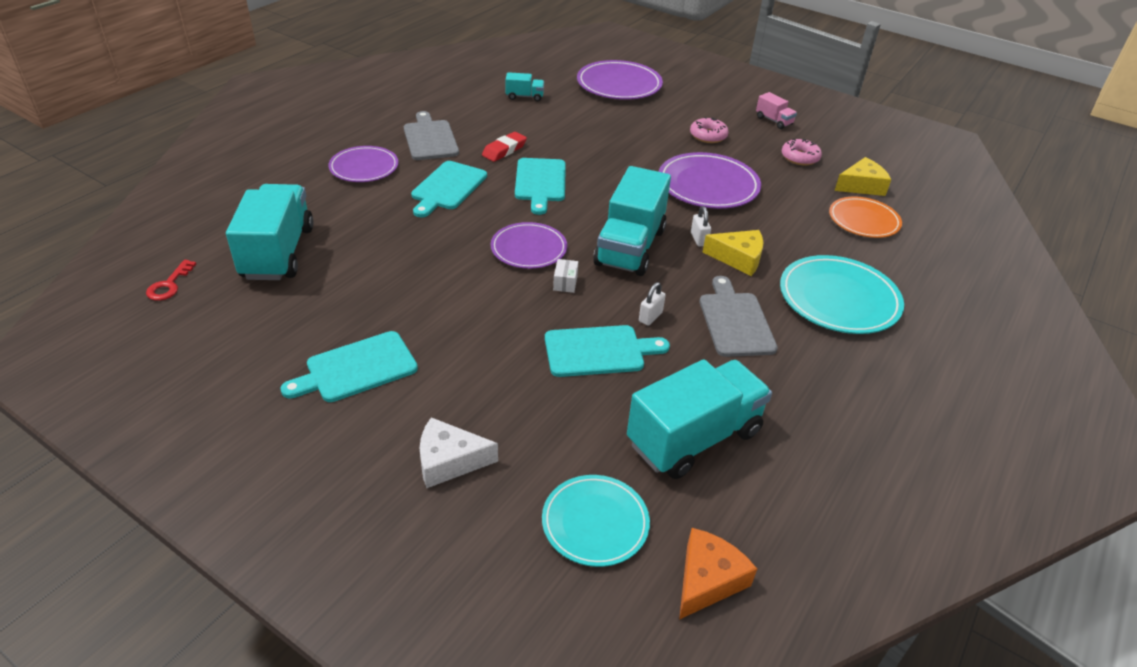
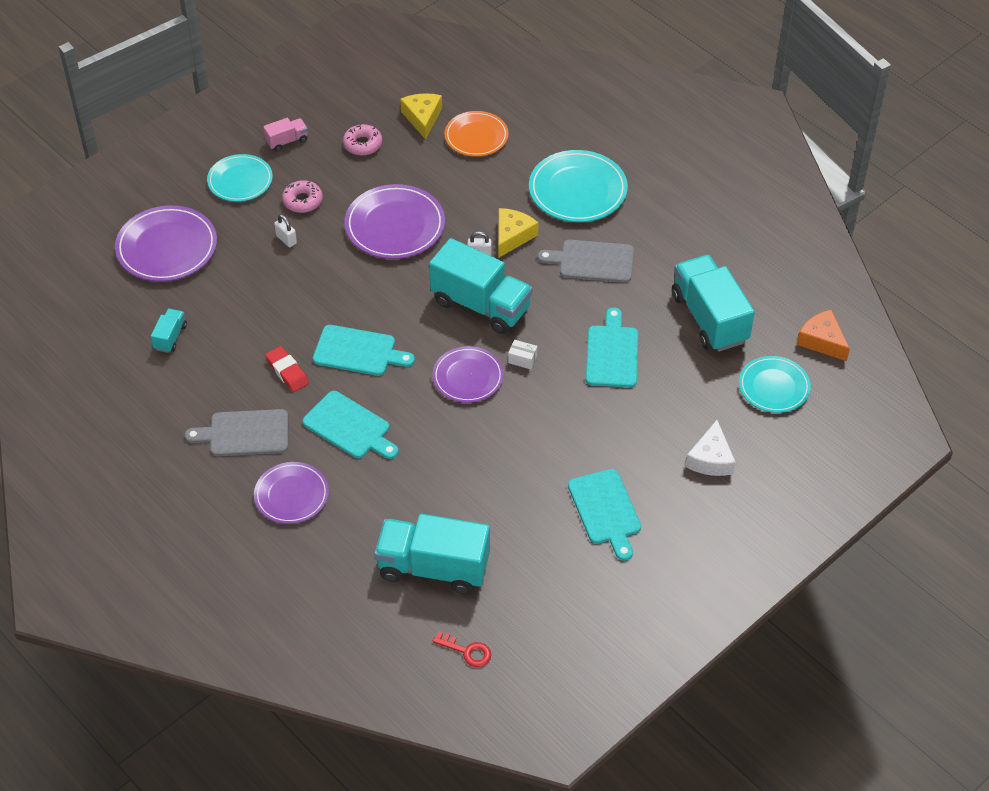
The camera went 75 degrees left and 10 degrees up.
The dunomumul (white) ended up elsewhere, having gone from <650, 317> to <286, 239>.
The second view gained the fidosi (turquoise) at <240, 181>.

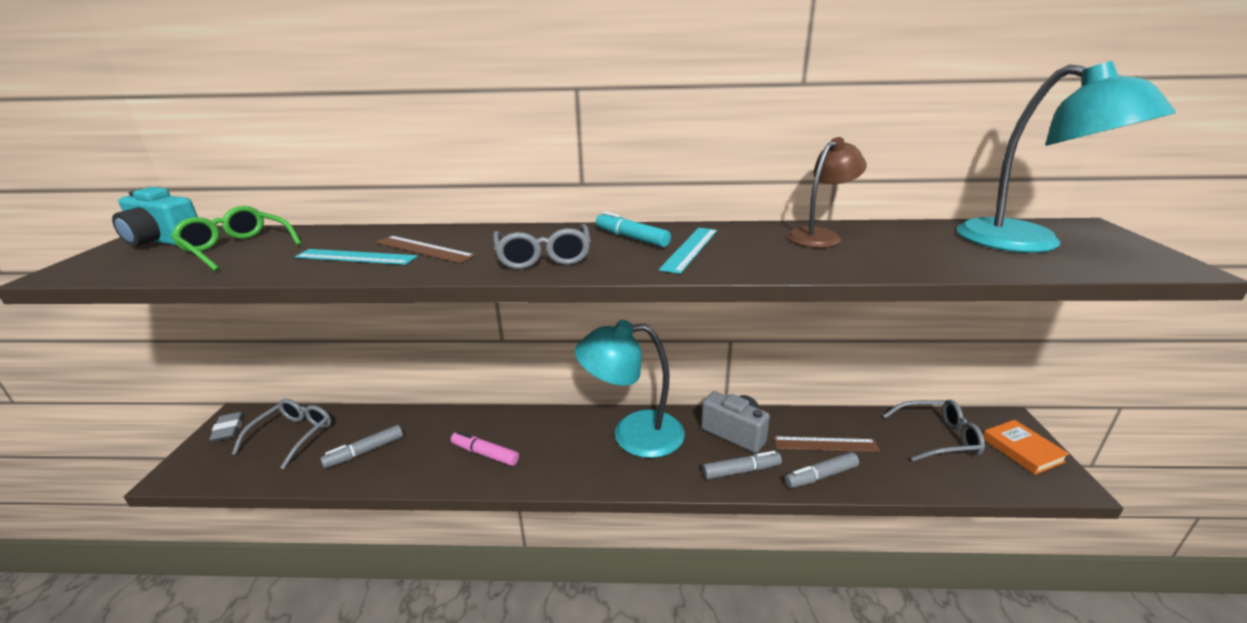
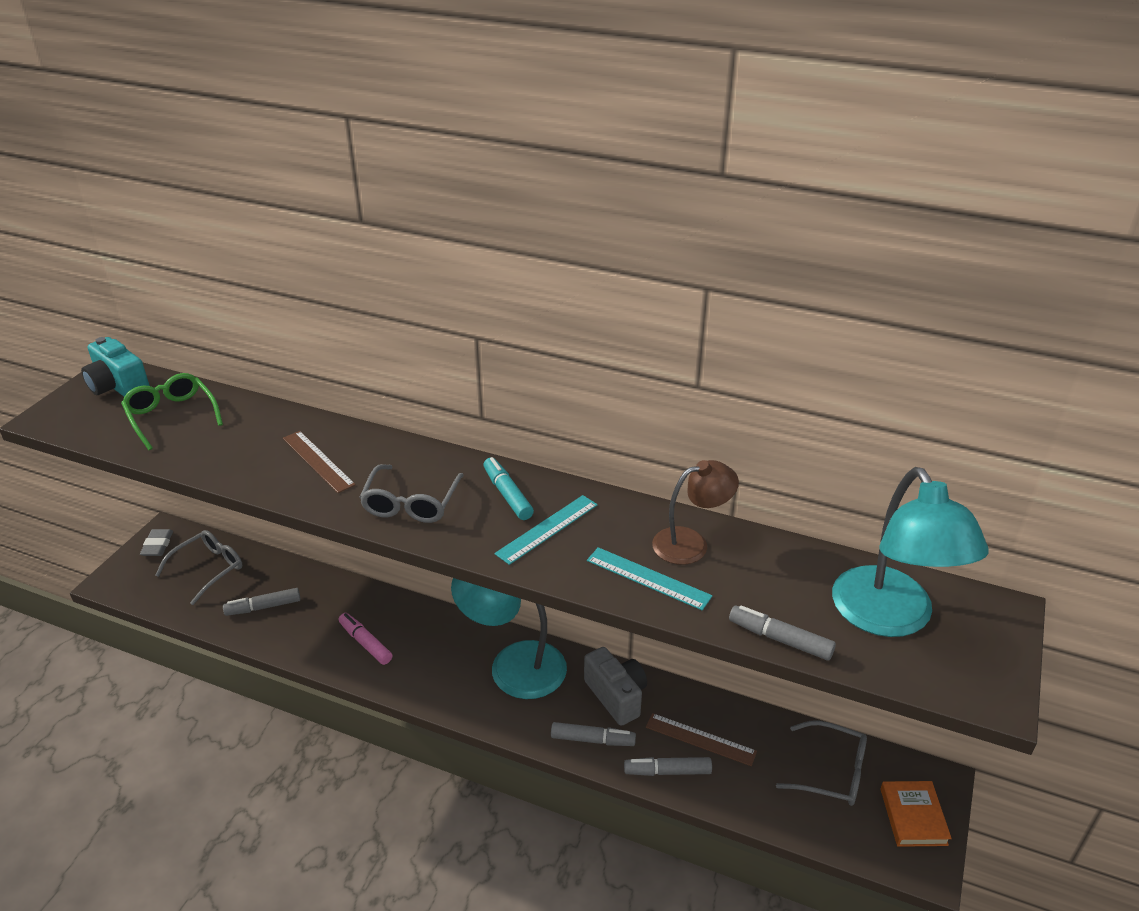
The camera went 20 degrees right and 10 degrees up.
The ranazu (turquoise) ended up elsewhere, having gone from <356, 257> to <648, 578>.
The second view gained the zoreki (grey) at <780, 639>.

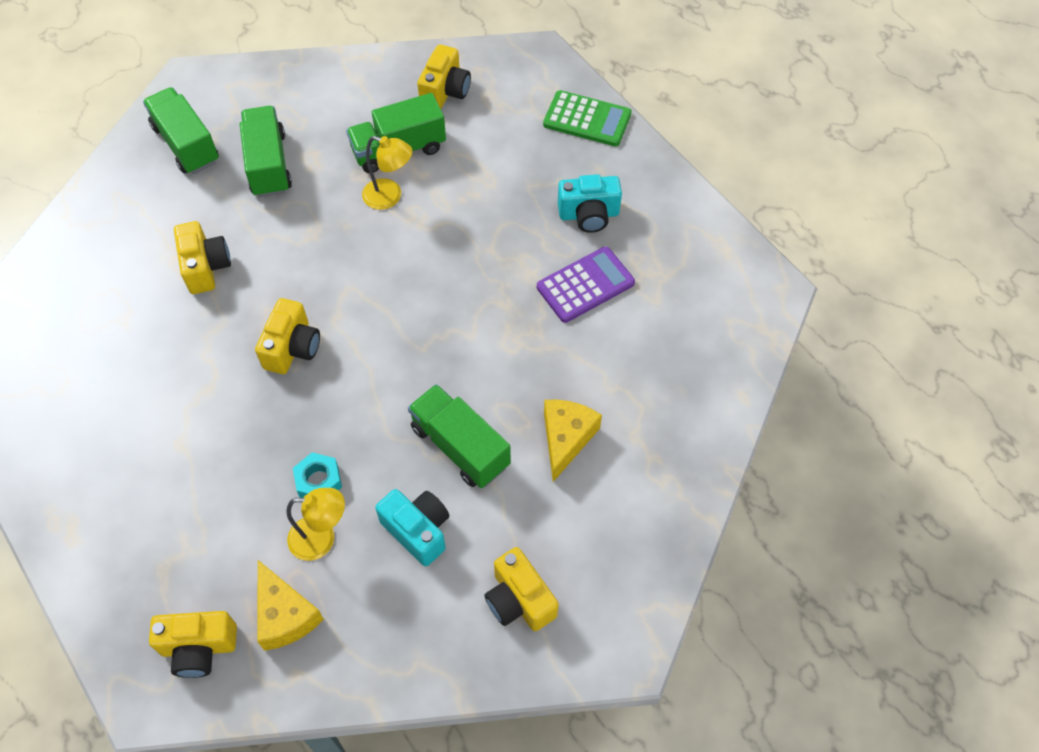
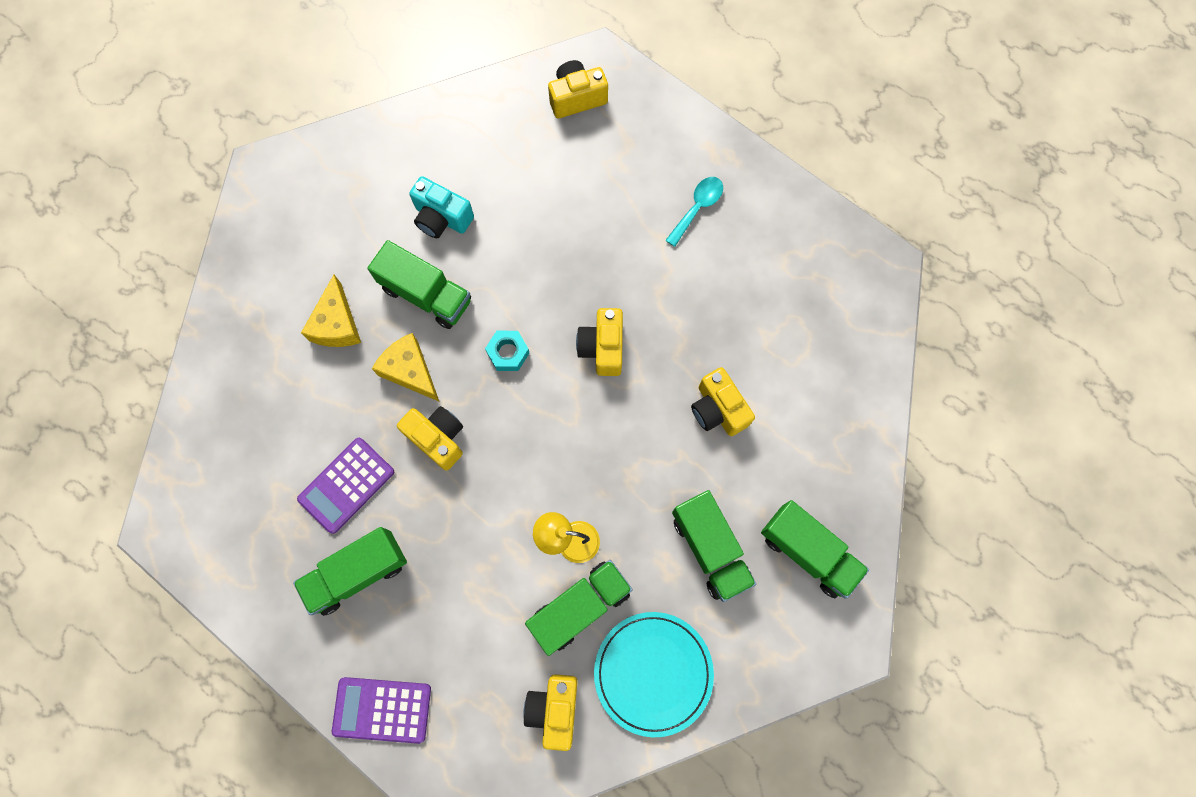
The camera went 165 degrees right and 15 degrees up.
What was the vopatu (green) at <587, 119> turned into the vopatu (purple) at <382, 709>.
Where the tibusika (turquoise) stood at <589, 215>, the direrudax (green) came to stand at <357, 573>.
The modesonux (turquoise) ended up elsewhere, having gone from <319, 481> to <508, 353>.
The second view lost the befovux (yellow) at <322, 539>.
The tibusika (yellow) ended up elsewhere, having gone from <519, 600> to <438, 438>.
The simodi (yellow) ended up elsewhere, having gone from <285, 615> to <410, 371>.
The second view gained the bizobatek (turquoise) at <697, 208>.
The second view gained the fidosi (turquoise) at <653, 673>.

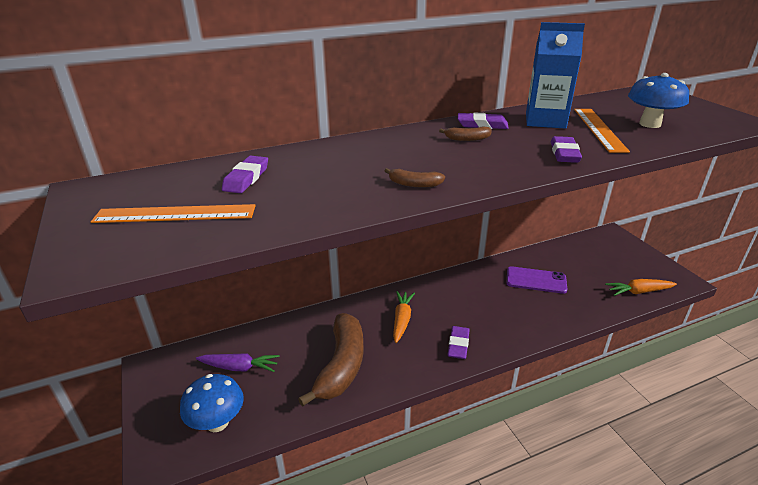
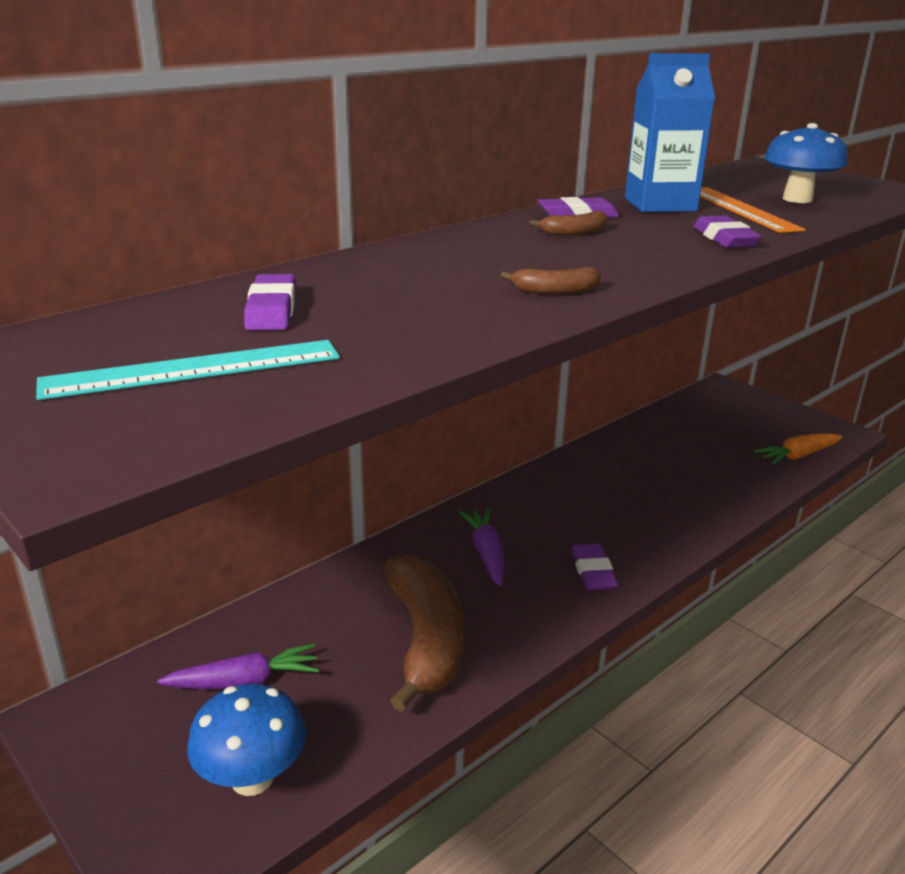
The camera went 20 degrees left and 5 degrees down.
What was the ranazu (orange) at <175, 214> turned into the ranazu (turquoise) at <193, 369>.
The second view lost the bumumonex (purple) at <536, 280>.
What was the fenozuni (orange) at <402, 319> turned into the fenozuni (purple) at <486, 553>.

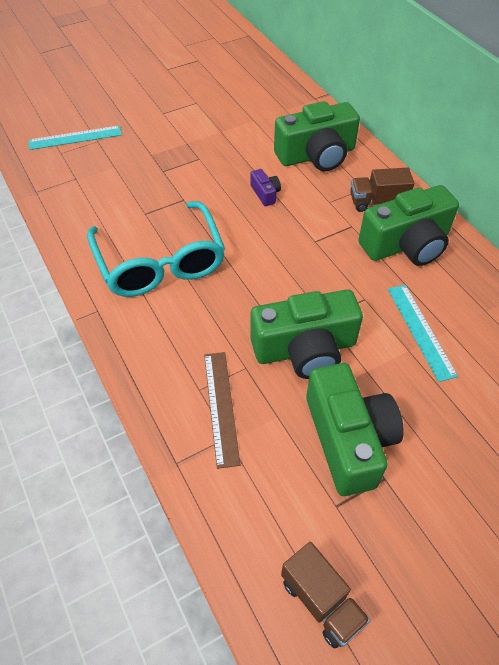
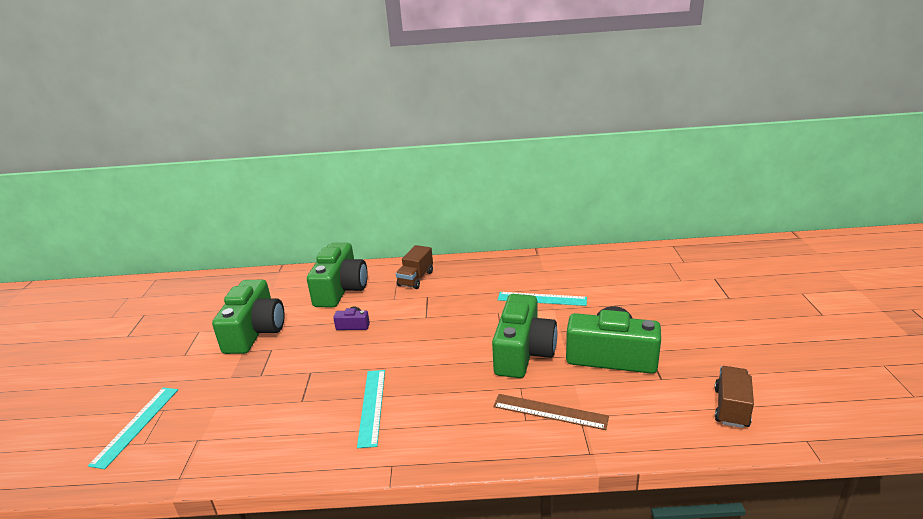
The camera went 60 degrees left and 25 degrees down.
The tibusika (green) ended up elsewhere, having gone from <406, 244> to <255, 331>.
Where the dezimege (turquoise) stood at <160, 263>, the ranazu (turquoise) came to stand at <371, 406>.
The direrudax (brown) at <321, 601> ended up facing another way, 60 degrees counterclockwise from before.

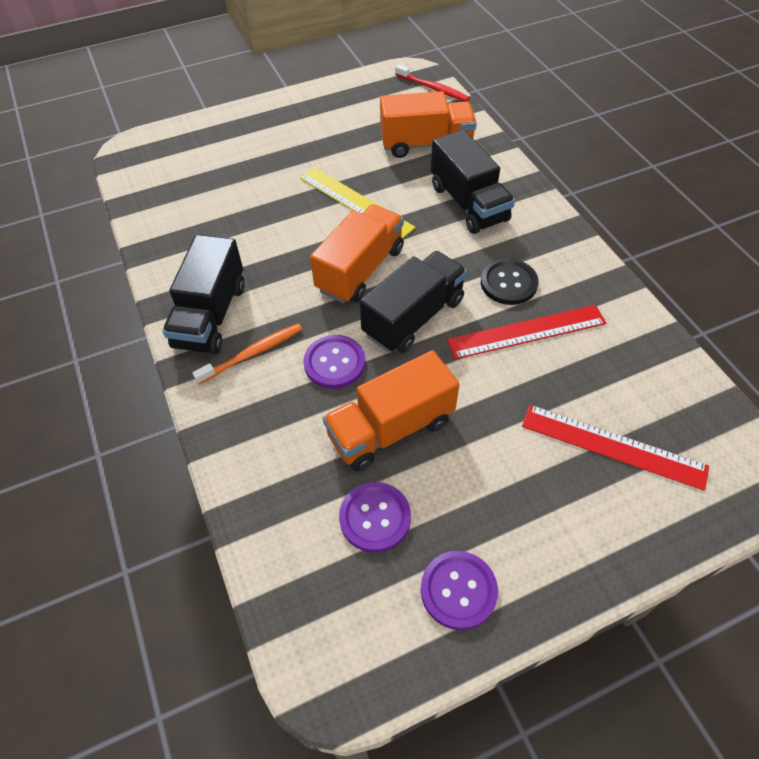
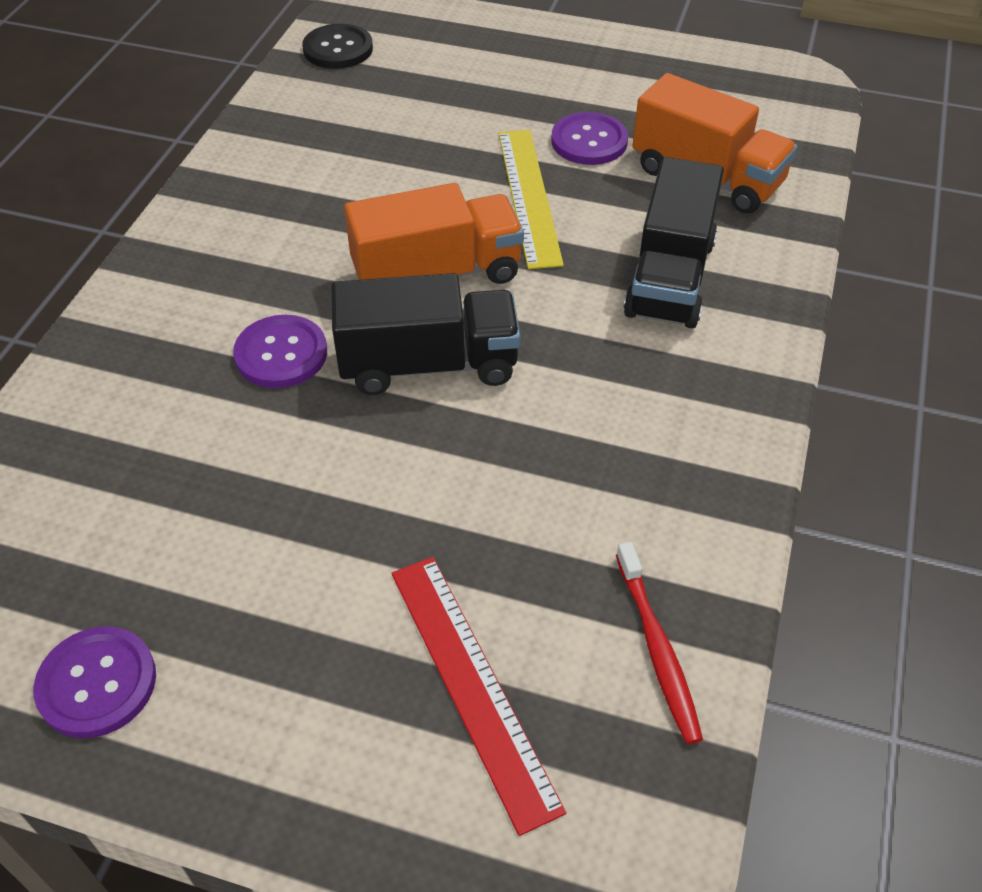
The camera went 40 degrees right and 5 degrees down.
The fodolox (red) ended up elsewhere, having gone from <433, 88> to <658, 650>.
The second view lost the direrudax (black) at <211, 315>.
The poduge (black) ended up elsewhere, having gone from <508, 283> to <338, 49>.
The second view lost the ranazu (red) at <527, 332>.
The second view lost the fodolox (orange) at <253, 353>.
The second view lost the direrudax (orange) at <391, 428>.
The poduge (purple) ended up elsewhere, having gone from <375, 517> to <589, 141>.

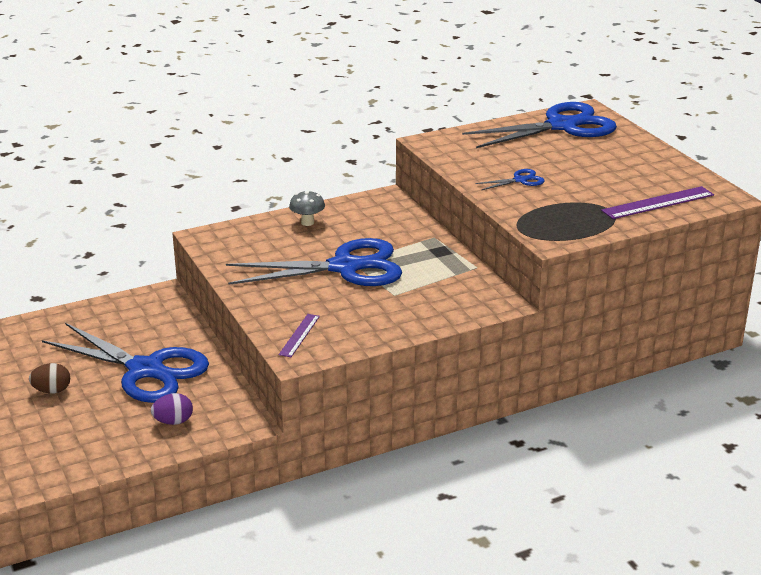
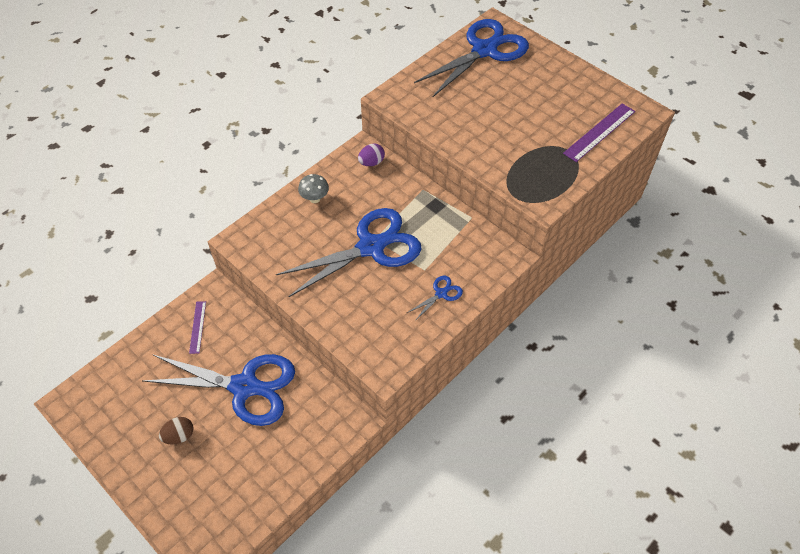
The camera went 20 degrees left and 25 degrees up.
The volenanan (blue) ended up elsewhere, having gone from <520, 180> to <441, 293>.
The ranazu (purple) ended up elsewhere, having gone from <299, 335> to <197, 327>.
The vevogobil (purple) ended up elsewhere, having gone from <173, 422> to <371, 162>.

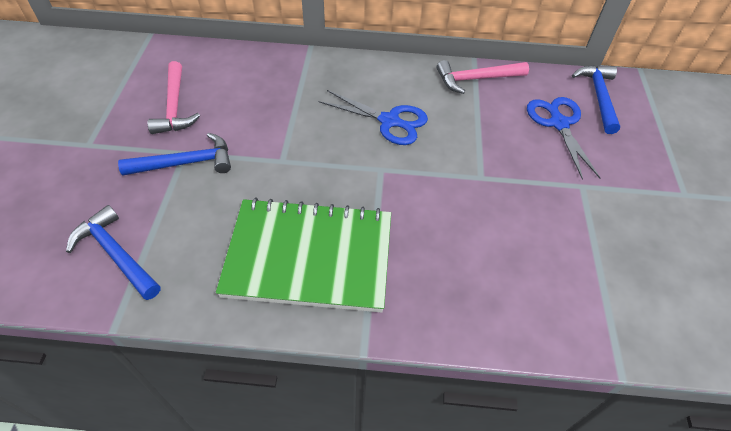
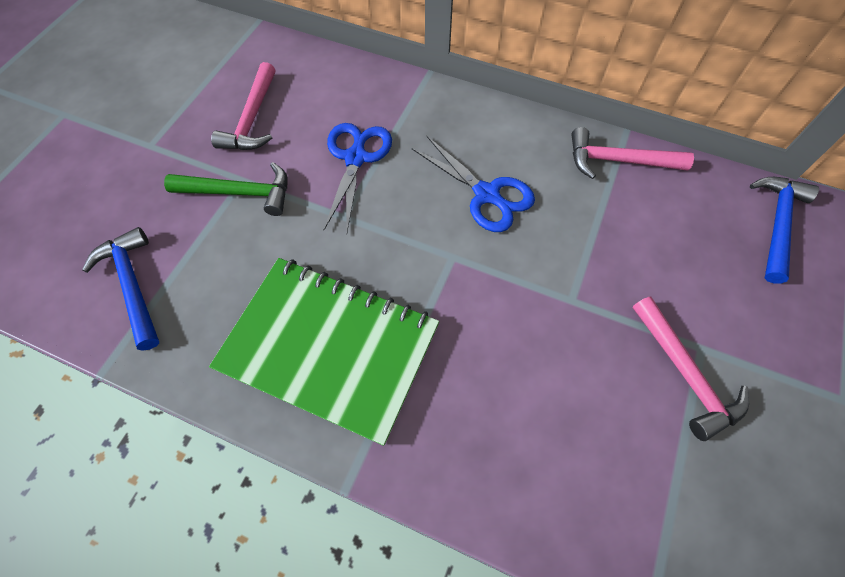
The camera went 20 degrees right and 10 degrees up.
The volenanan (blue) ended up elsewhere, having gone from <558, 123> to <356, 157>.
What was the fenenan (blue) at <185, 163> turned into the fenenan (green) at <239, 193>.
The second view gained the fenenan (pink) at <685, 374>.

